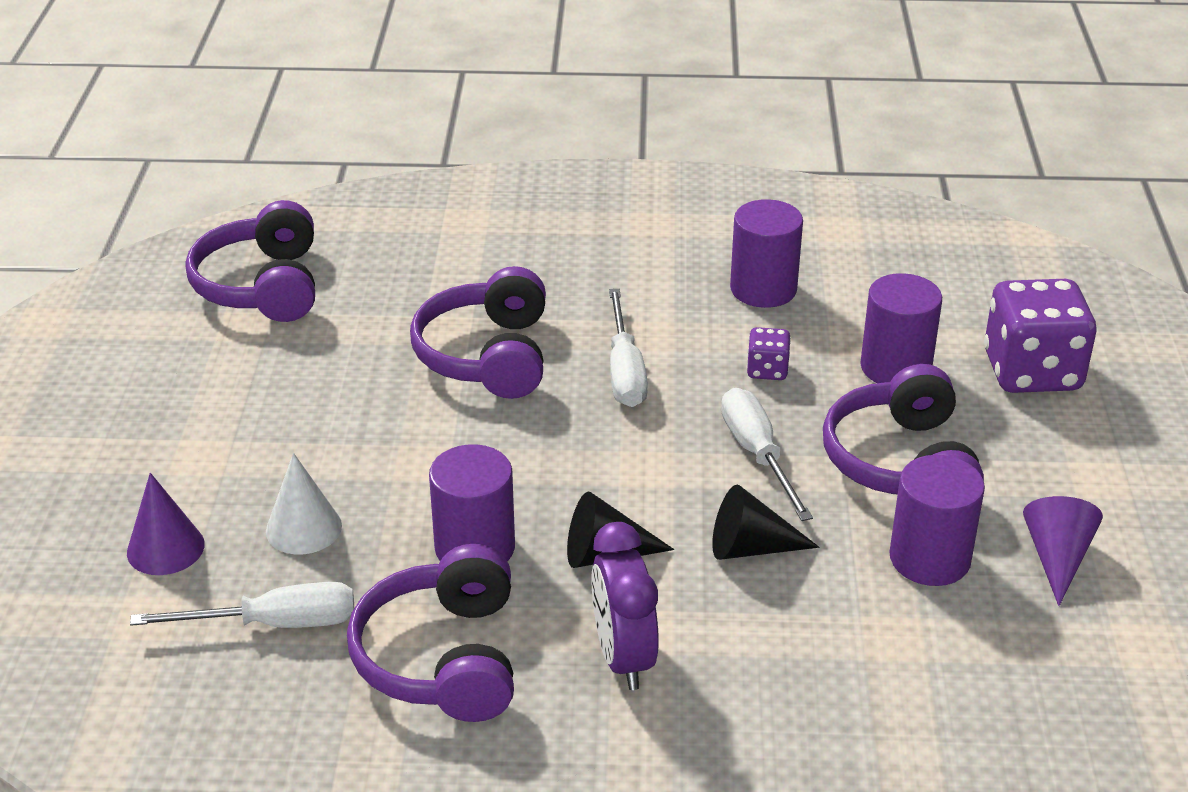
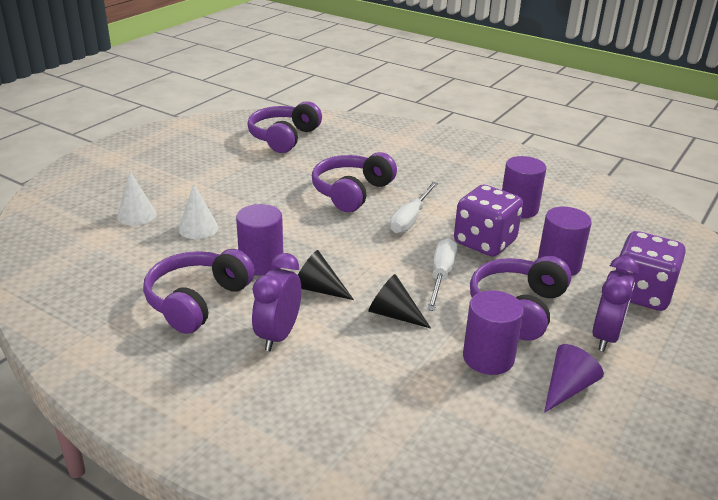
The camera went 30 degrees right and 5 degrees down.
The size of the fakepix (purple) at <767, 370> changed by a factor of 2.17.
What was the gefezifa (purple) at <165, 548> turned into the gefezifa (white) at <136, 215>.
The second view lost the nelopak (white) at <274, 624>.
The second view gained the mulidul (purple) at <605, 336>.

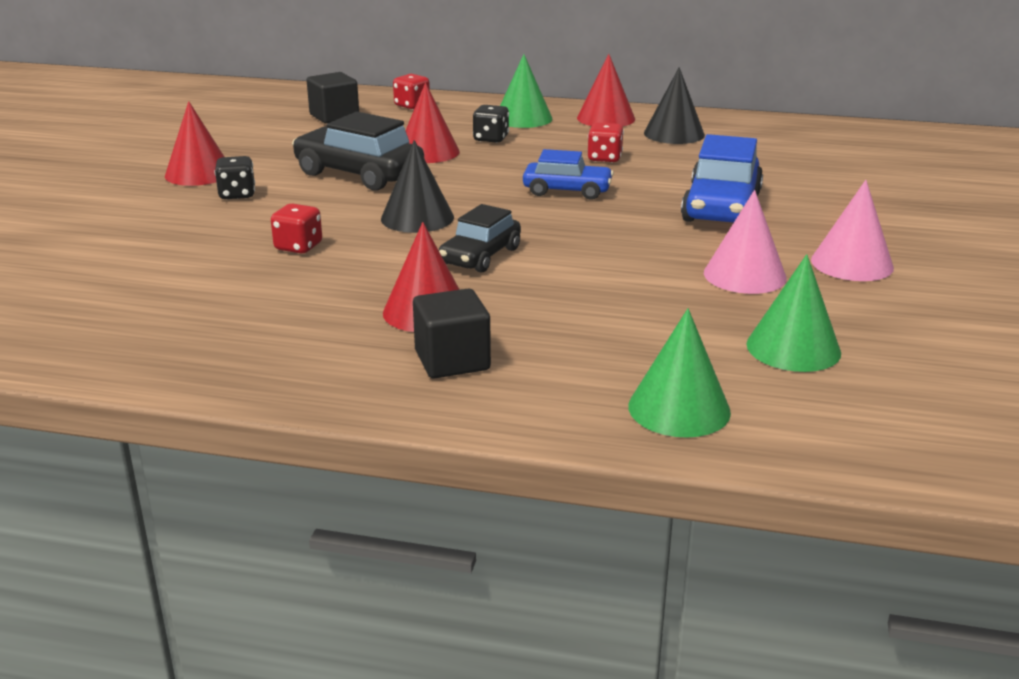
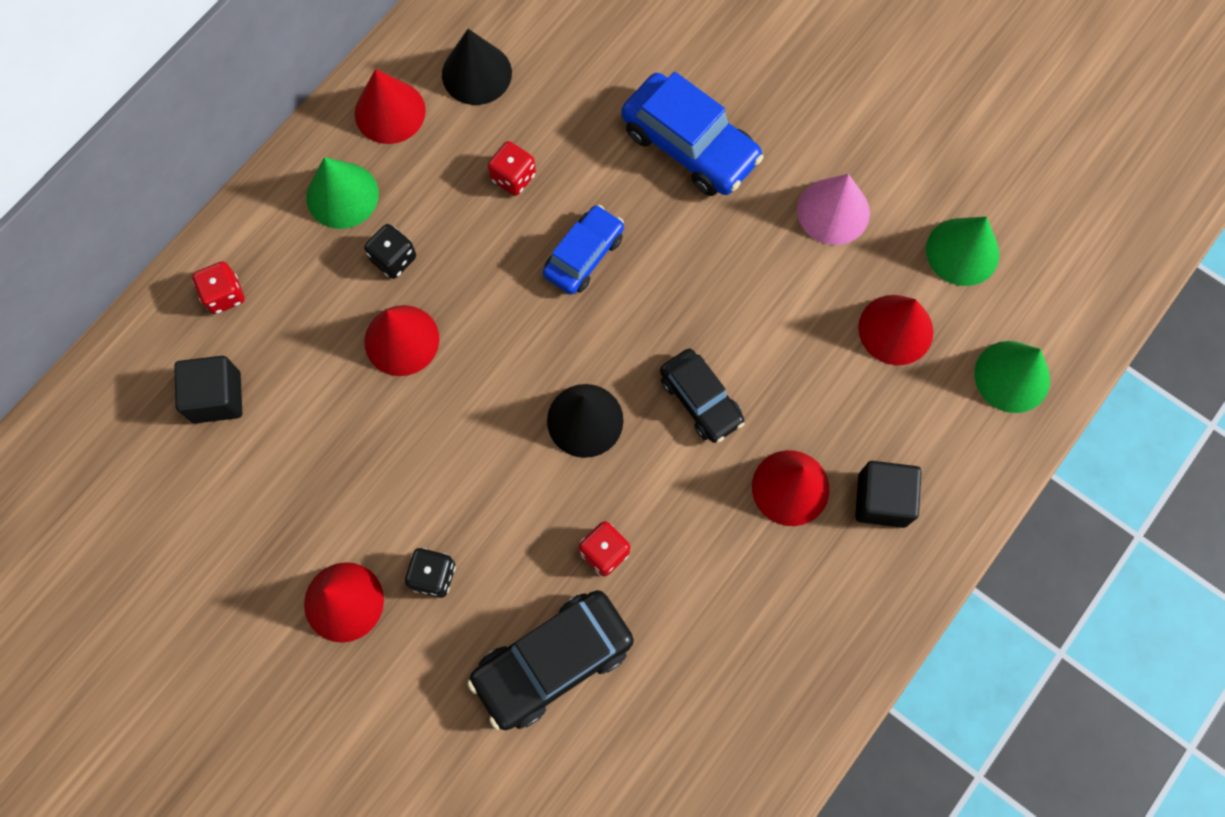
The camera went 65 degrees left and 45 degrees up.
The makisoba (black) ended up elsewhere, having gone from <359, 174> to <553, 662>.
The second view lost the gefezifa (pink) at <852, 263>.
The second view gained the gefezifa (red) at <895, 329>.

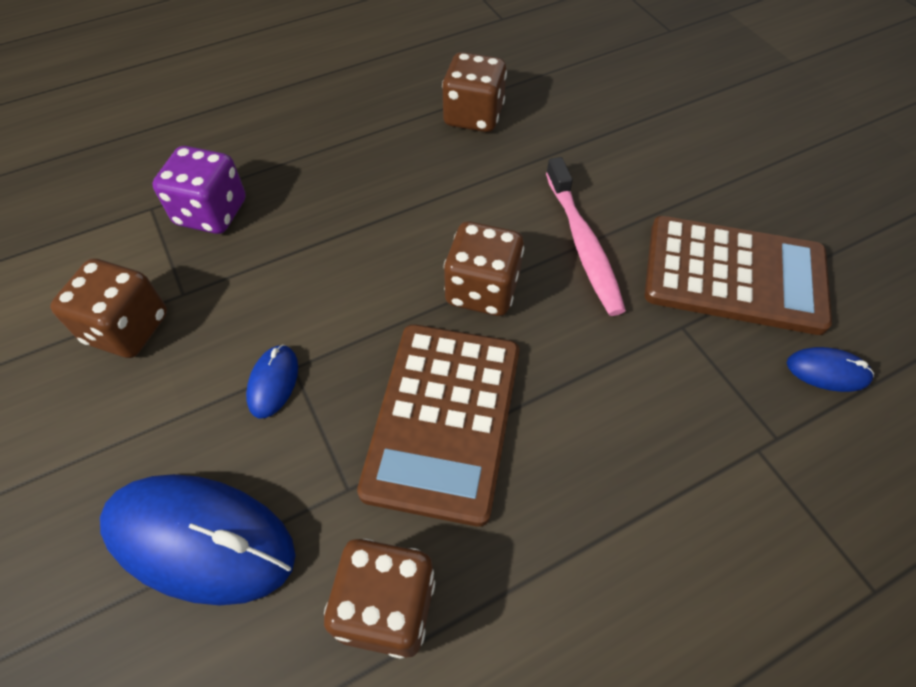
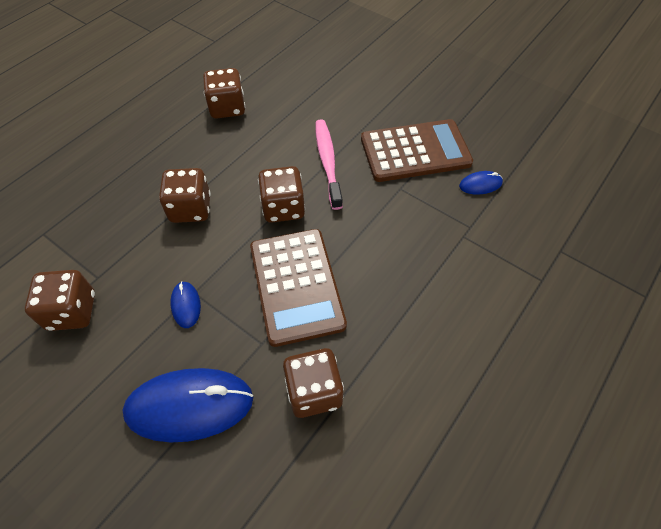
The camera went 25 degrees left and 0 degrees up.
The second view lost the fakepix (purple) at <211, 213>.
The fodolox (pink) at <583, 244> ended up facing another way, 150 degrees counterclockwise from before.
The second view gained the fakepix (brown) at <190, 209>.

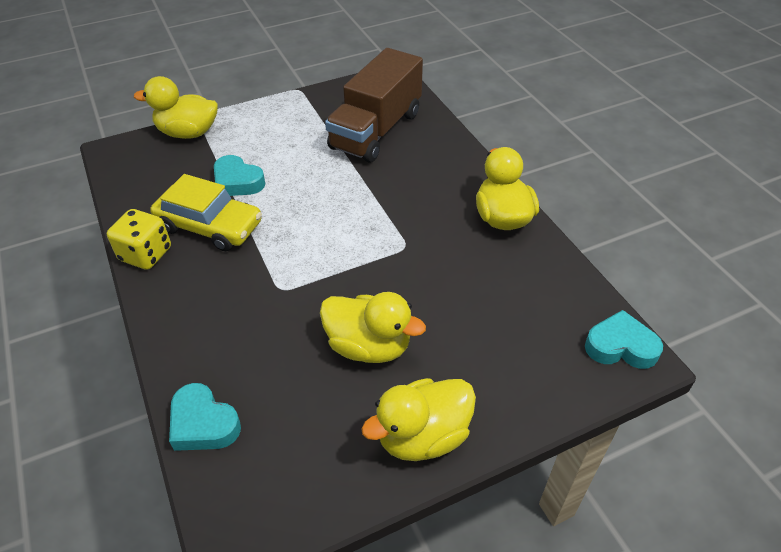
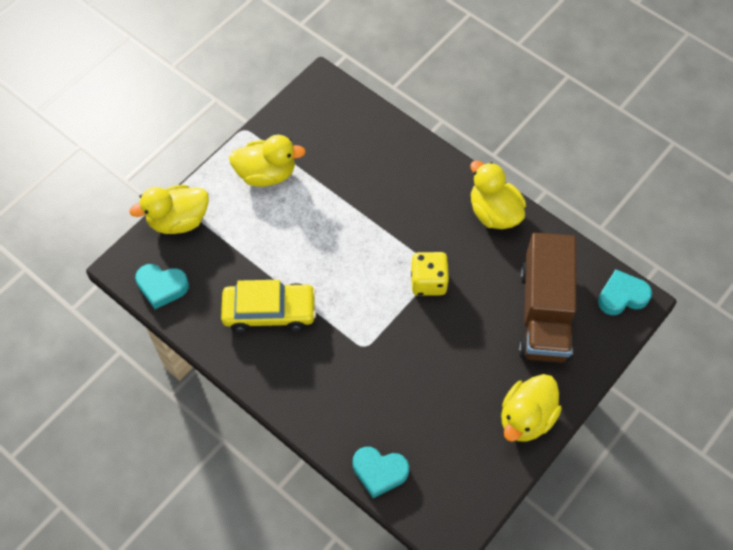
The camera went 25 degrees left and 15 degrees up.
The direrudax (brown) ended up elsewhere, having gone from <376, 130> to <544, 313>.
The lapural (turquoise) ended up elsewhere, having gone from <237, 182> to <162, 287>.
The fakepix (yellow) ended up elsewhere, having gone from <146, 254> to <428, 282>.
The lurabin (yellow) ended up elsewhere, having gone from <369, 346> to <266, 174>.

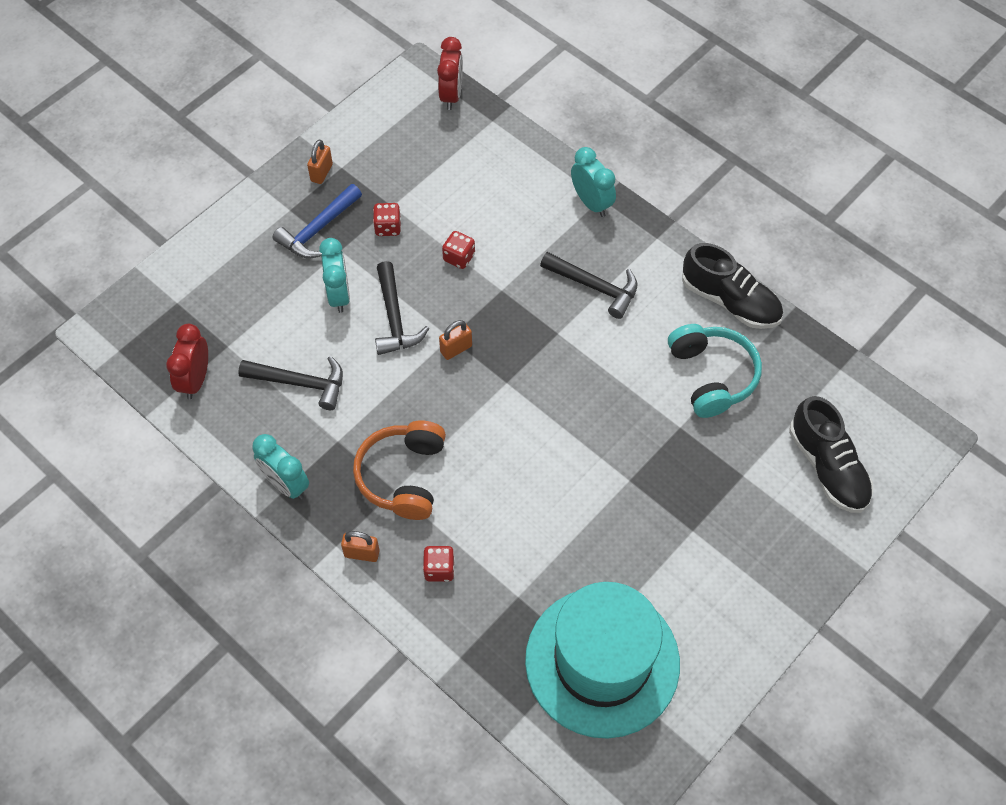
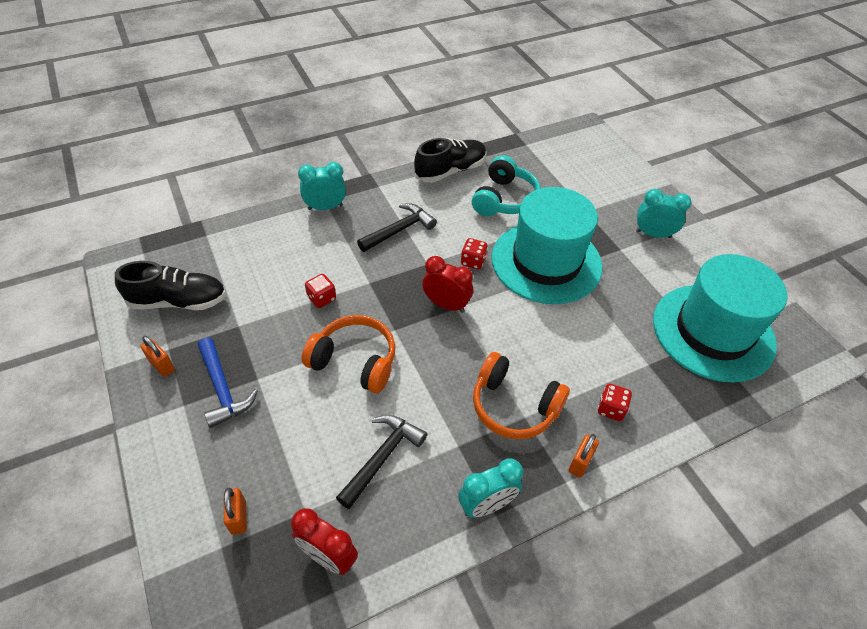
The camera went 70 degrees left and 10 degrees down.
The mulidul (red) ended up elsewhere, having gone from <451, 95> to <446, 304>.
The fakepix (red) ended up elsewhere, having gone from <388, 227> to <473, 261>.
The mulidul (turquoise) ended up elsewhere, having gone from <339, 295> to <653, 234>.
Where the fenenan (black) stood at <394, 318>, the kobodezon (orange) came to stand at <354, 361>.
The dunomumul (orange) ended up elsewhere, having gone from <456, 349> to <239, 517>.
The kobodezon (turquoise) at <711, 376> ended up facing another way, 105 degrees clockwise from before.
The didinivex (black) ended up elsewhere, having gone from <827, 467> to <178, 301>.
The second view gained the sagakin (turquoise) at <546, 262>.

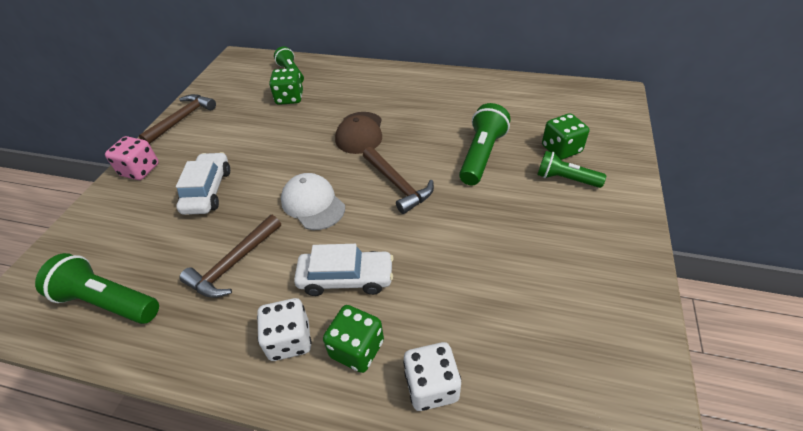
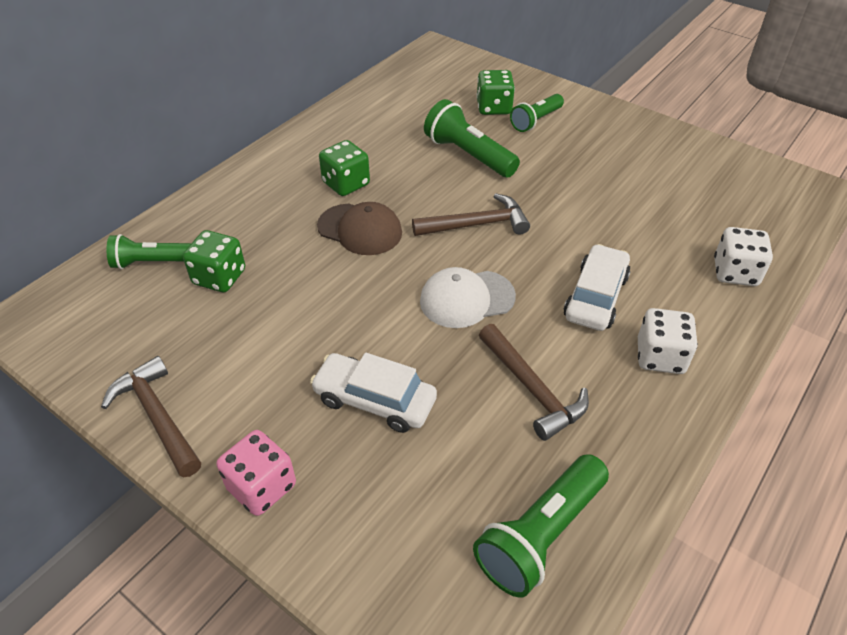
The camera went 70 degrees left and 0 degrees up.
The fakepix (green) ended up elsewhere, having gone from <357, 349> to <346, 184>.

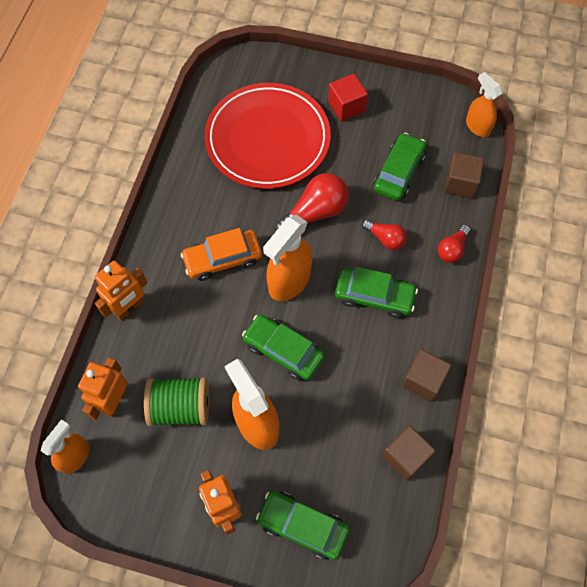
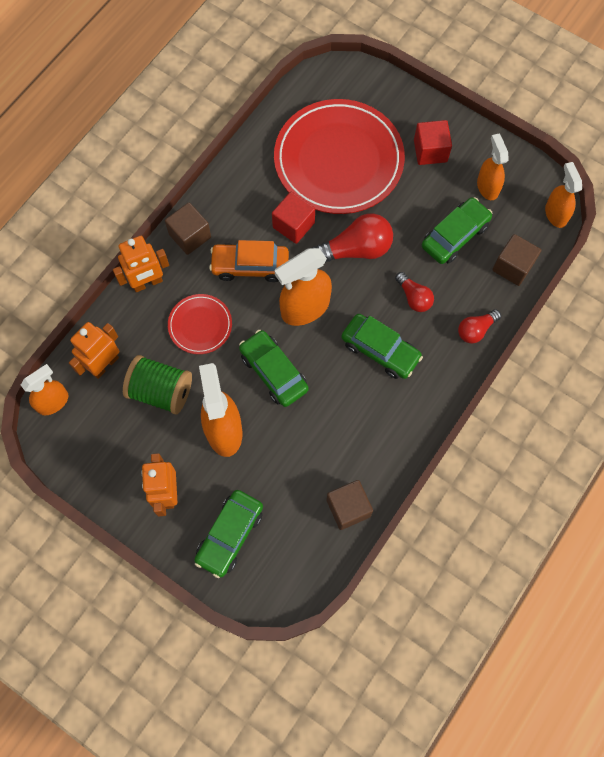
The camera went 20 degrees right and 5 degrees up.
The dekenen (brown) ended up elsewhere, having gone from <423, 380> to <190, 236>.
The makisoba (green) at <302, 526> ended up facing another way, 105 degrees counterclockwise from before.
The second view gained the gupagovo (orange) at <487, 187>.
The second view gained the dekenen (red) at <293, 225>.
The second view gained the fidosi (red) at <200, 325>.

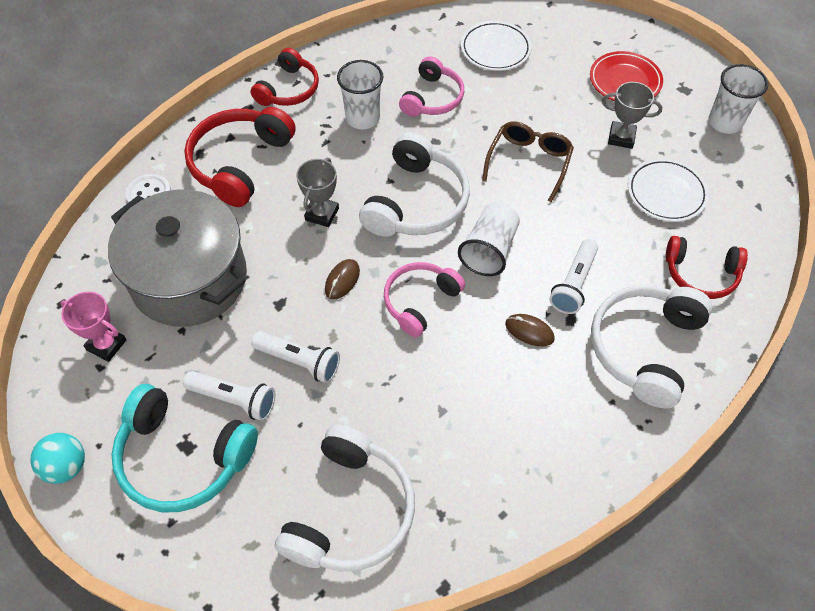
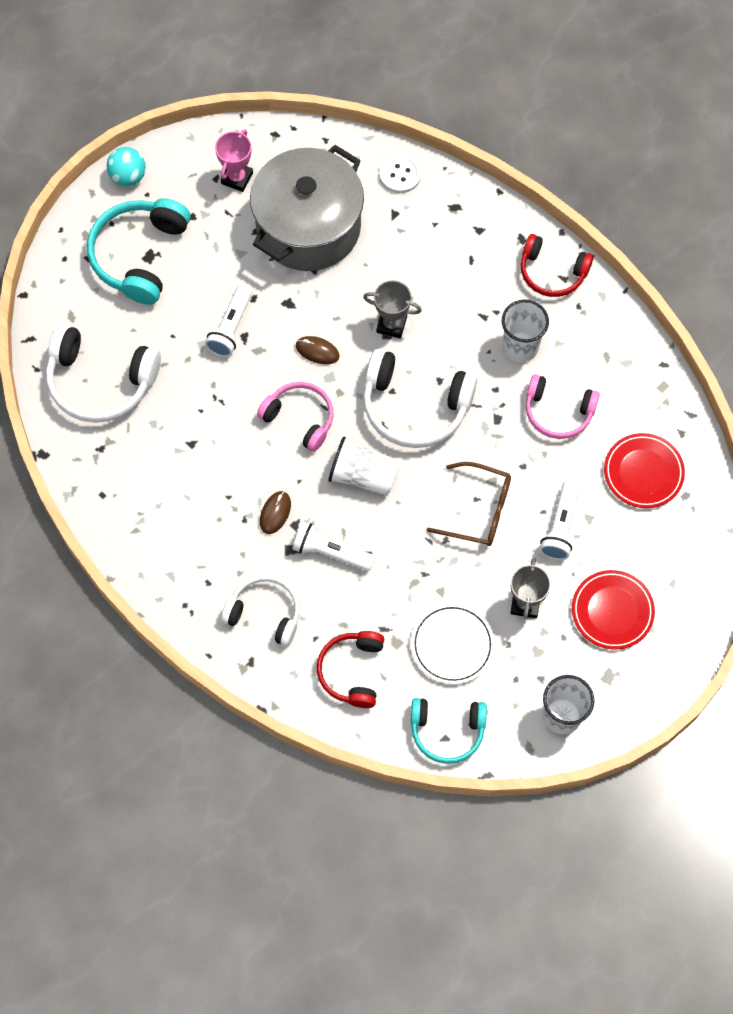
The camera went 85 degrees right and 10 degrees up.
What was the fidosi (white) at <495, 49> turned into the fidosi (red) at <643, 472>.
The second view lost the kobodezon (red) at <239, 163>.
The size of the kobodezon (white) at <644, 348> changed by a factor of 0.65.
The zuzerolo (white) ended up elsewhere, having gone from <234, 399> to <560, 527>.
The second view gained the kobodezon (turquoise) at <447, 731>.

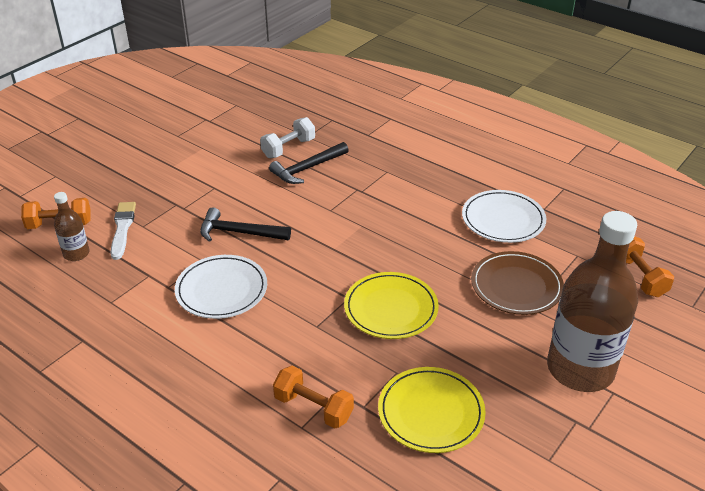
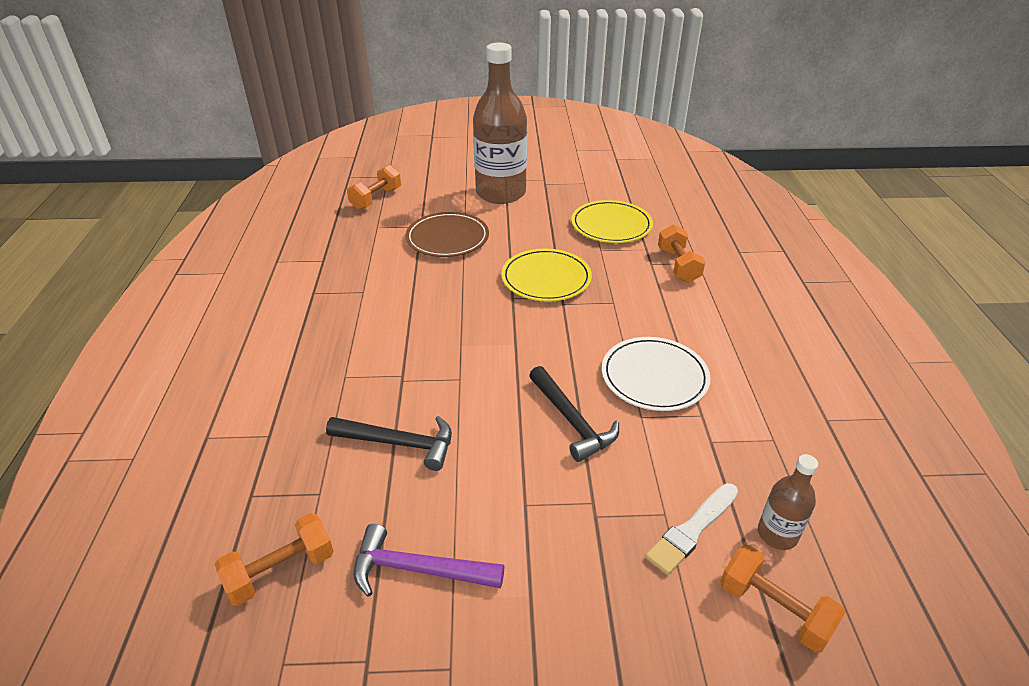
The camera went 130 degrees left and 0 degrees up.
The second view lost the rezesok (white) at <288, 148>.
The second view lost the fidosi (white) at <503, 219>.
The second view gained the rezesok (orange) at <281, 571>.
The second view gained the fenenan (purple) at <418, 570>.

